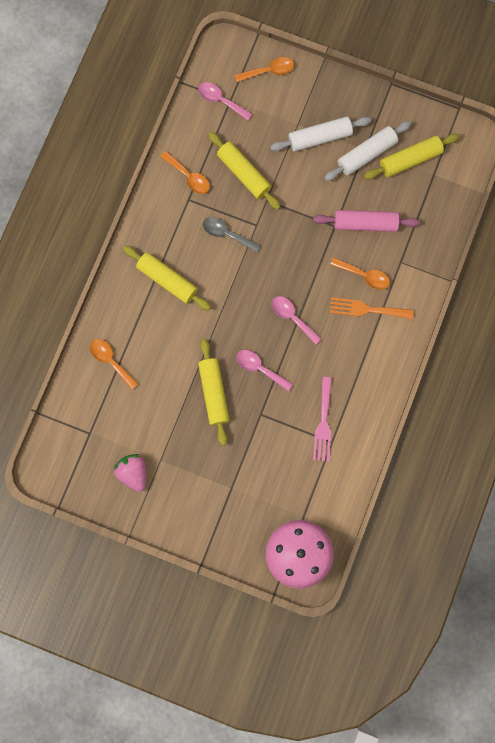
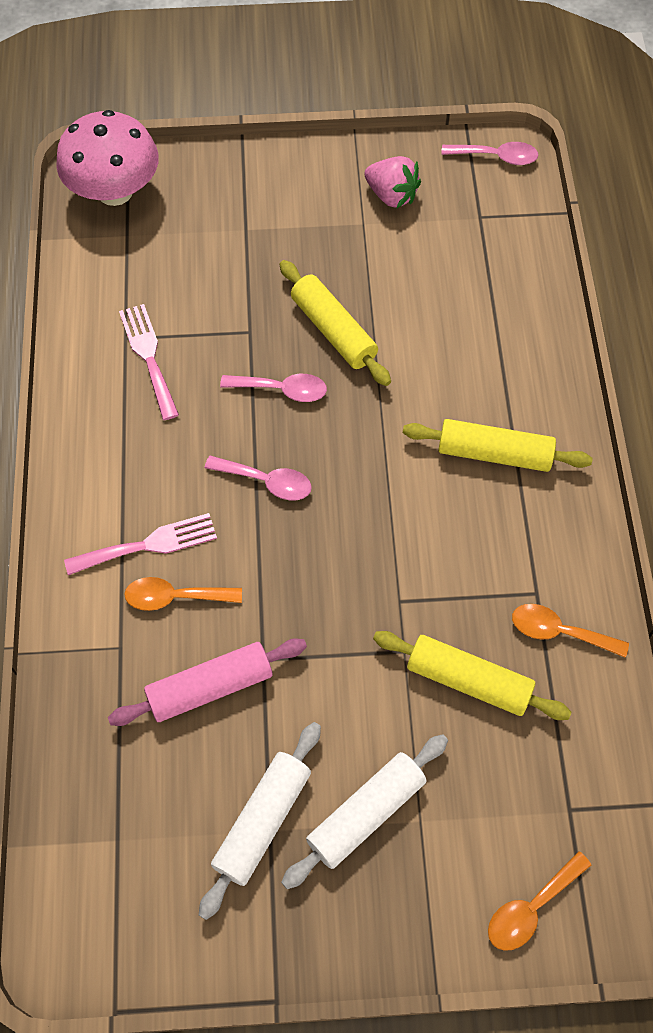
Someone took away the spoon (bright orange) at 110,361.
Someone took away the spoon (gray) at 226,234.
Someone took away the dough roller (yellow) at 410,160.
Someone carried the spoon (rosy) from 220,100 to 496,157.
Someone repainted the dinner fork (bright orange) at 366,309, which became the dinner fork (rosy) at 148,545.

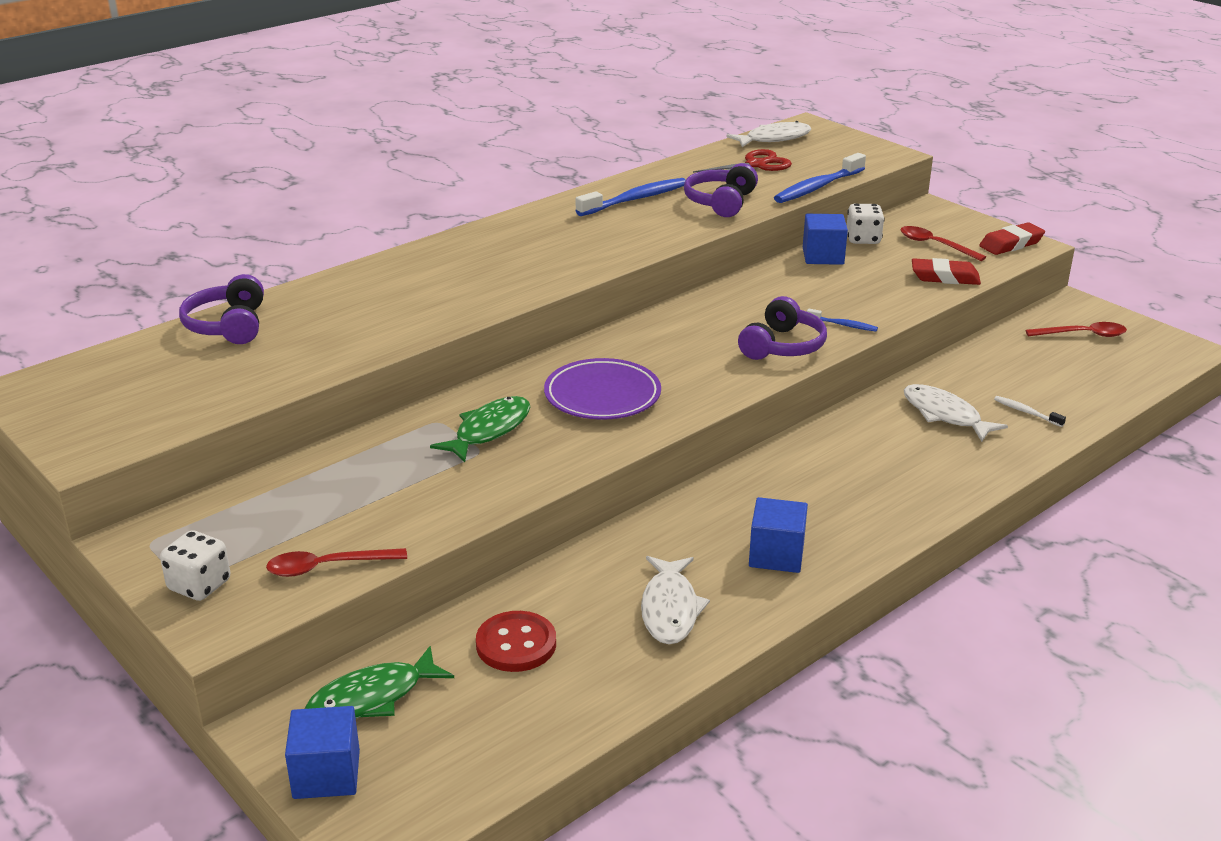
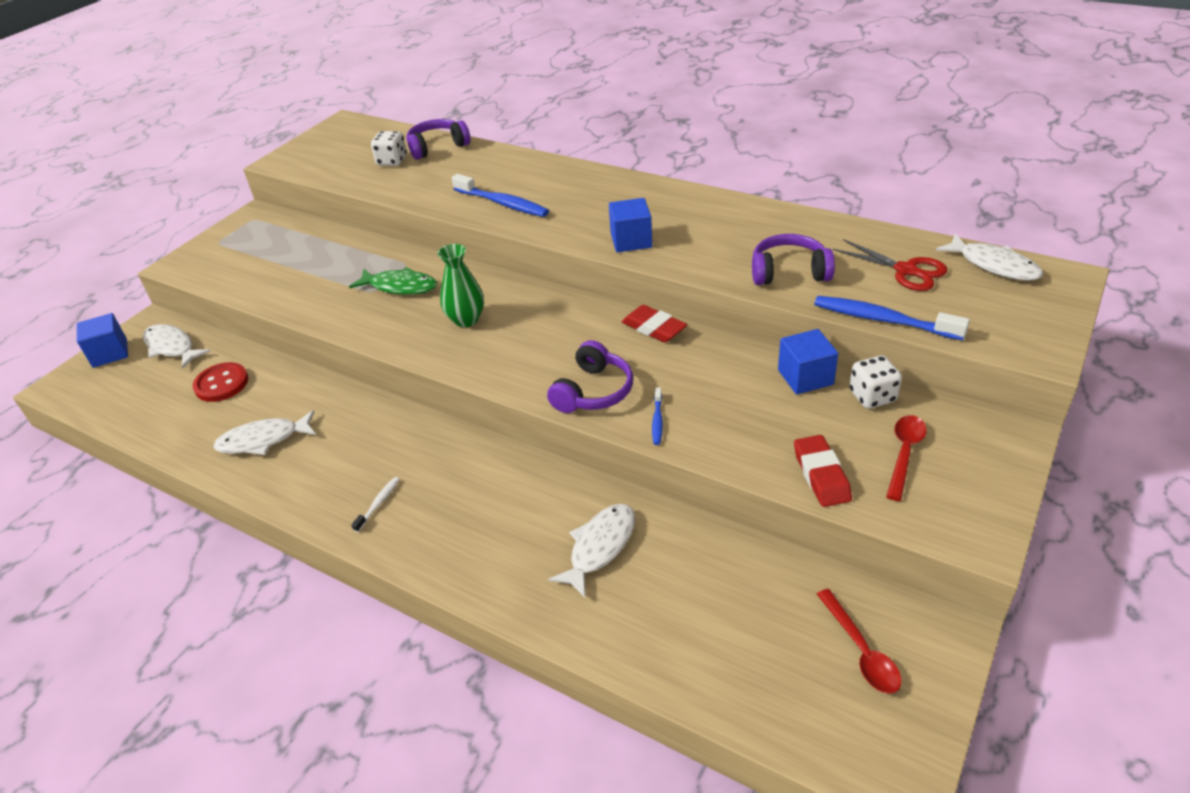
Someone took away the spoon (red) at 327,567.
Someone carried the die (snow-white) from 199,585 to 392,161.
Someone carried the dental brush (cobalt) from 635,199 to 503,203.
Someone carried the block (cobalt) from 776,555 to 631,240.
Someone carried the pencil eraser (red) from 1011,244 to 654,328.
Someone carried the dental brush (snow-white) from 1026,412 to 378,503.
Someone swapped the flat dish (royal purple) at 602,395 for the flower vase (leaf-green) at 466,320.
Someone repainted the fish (leaf-green) at 372,697, which became the fish (snow-white) at 172,347.
Someone rotated the headset (royal purple) at 782,346 by 75 degrees counterclockwise.

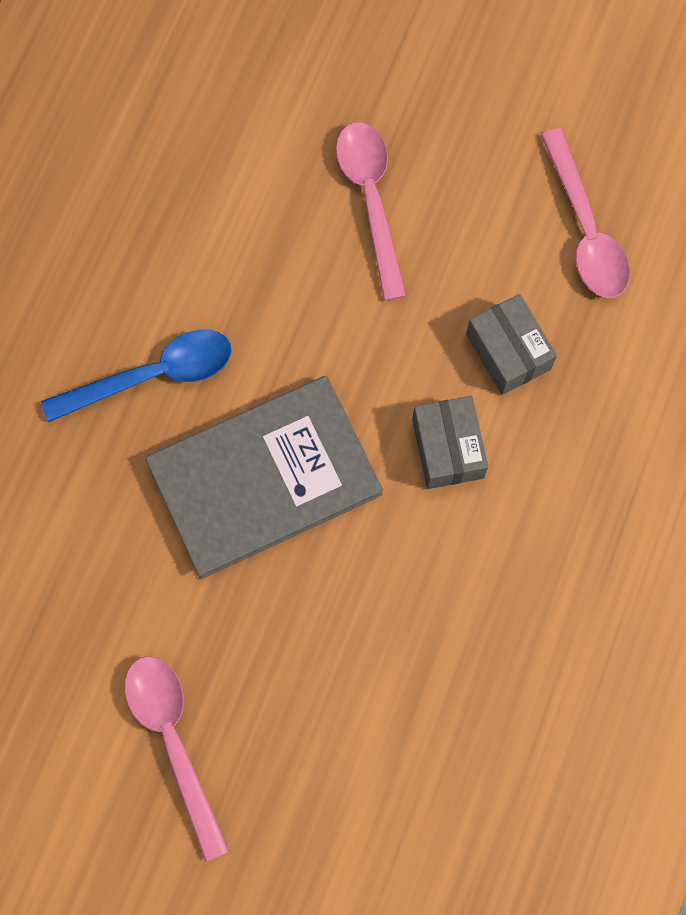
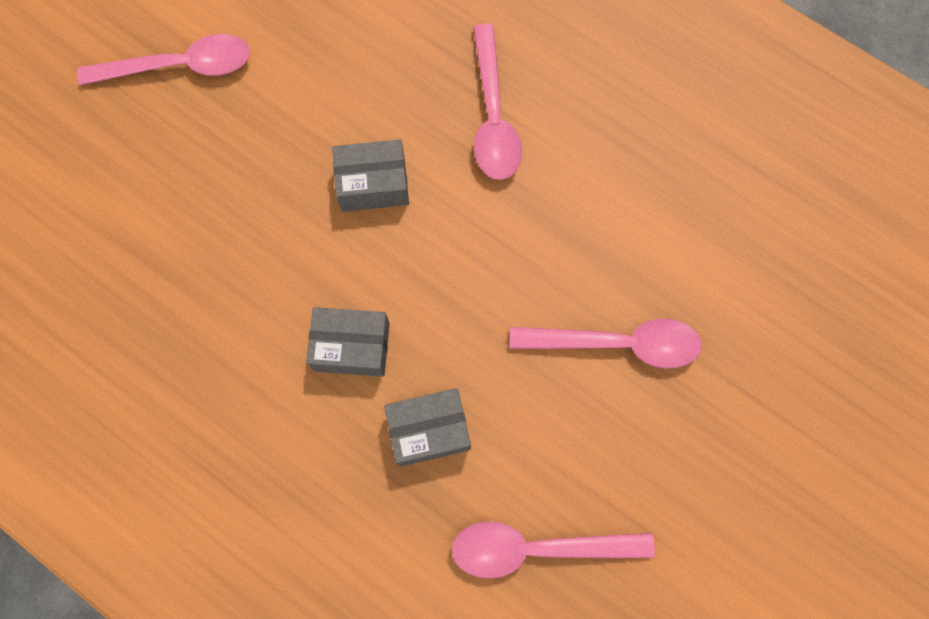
Someone swapped the book (gray) at 264,478 for the box (gray) at 373,184.
Someone repainted the spoon (cobalt) at 152,376, which became the spoon (rosy) at 493,116.

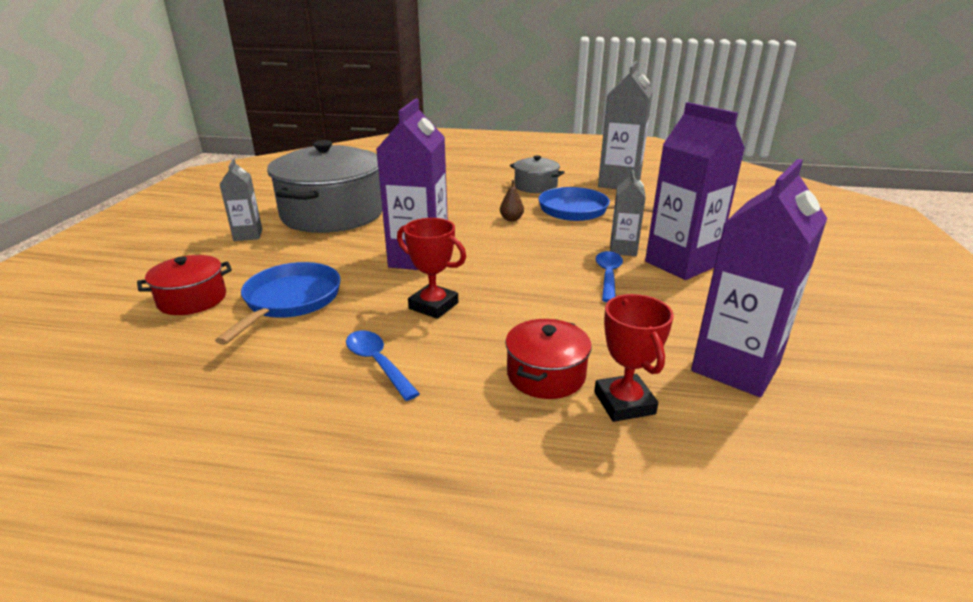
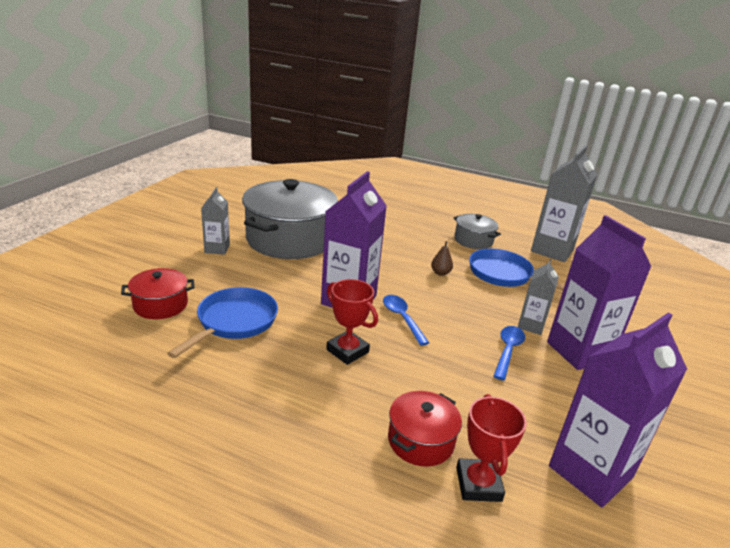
Someone carried the spoon (cobalt) from 377,363 to 402,318.

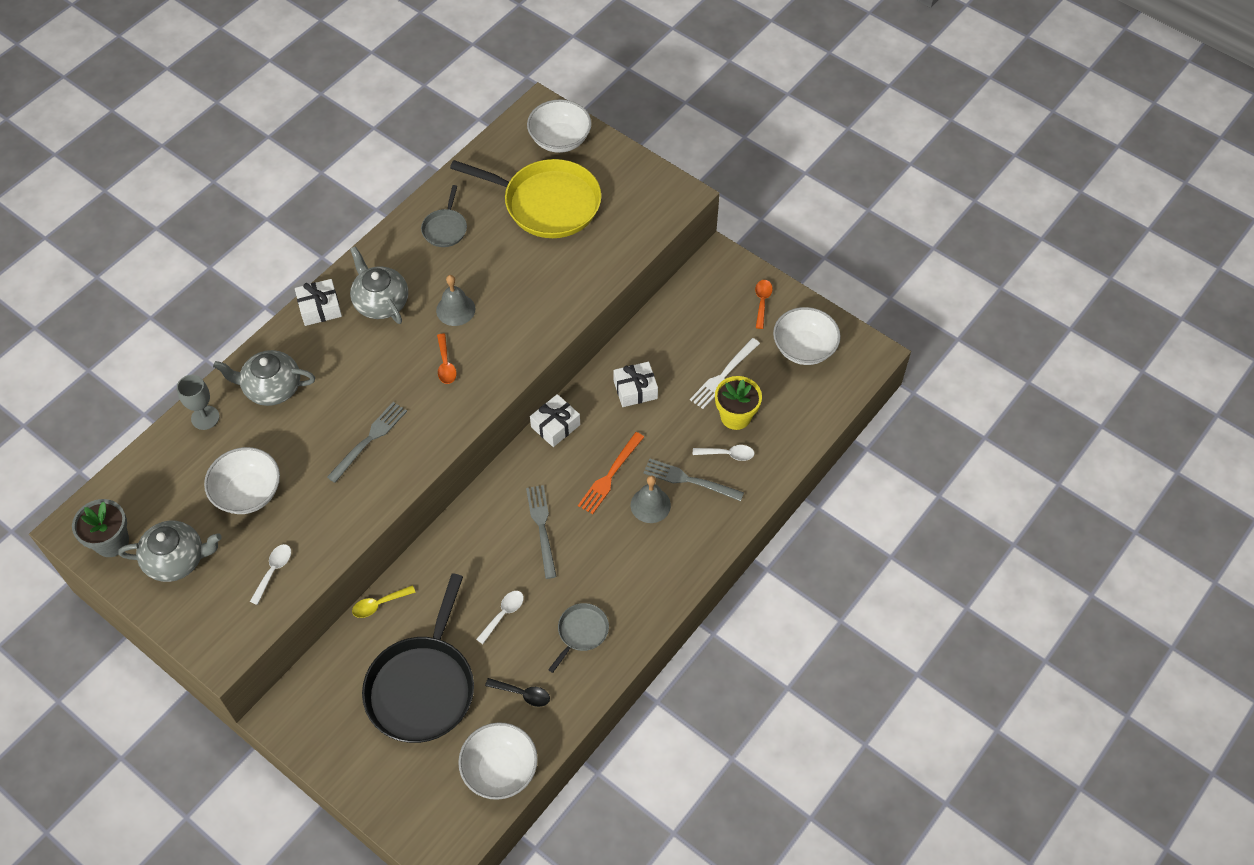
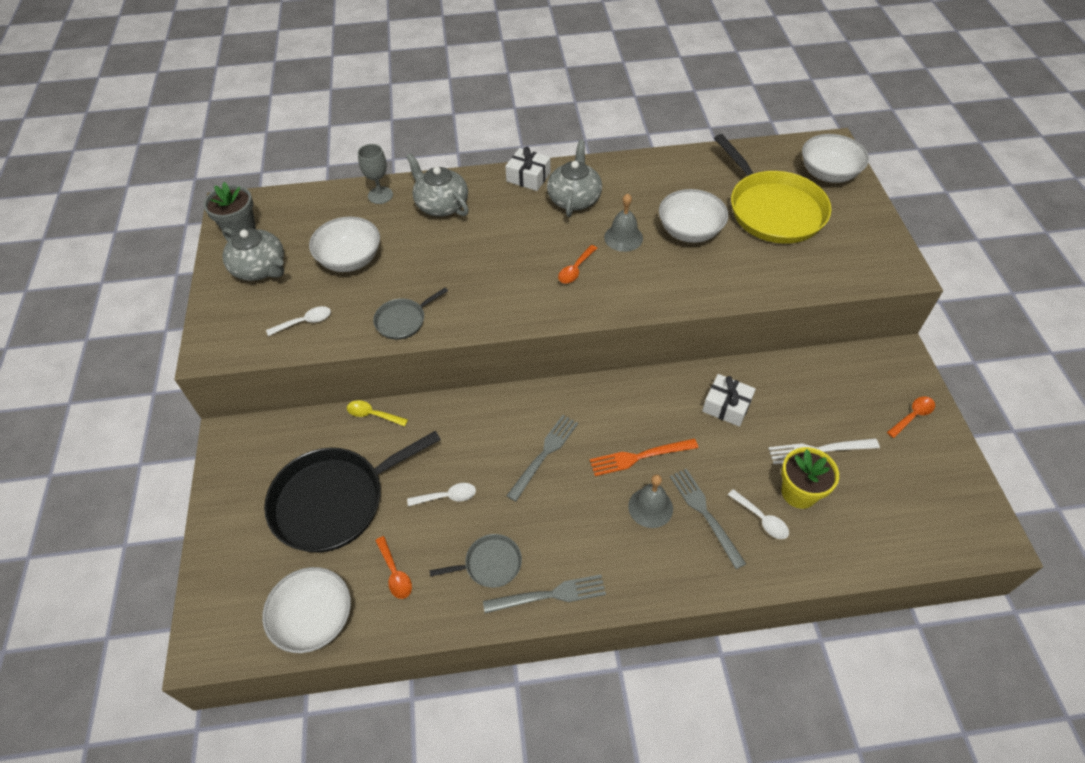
Someone took away the gift (snow-white) at 555,426.
Someone carried the dinner fork (gray) from 370,439 to 550,594.
Someone carried the skillet (gray) from 445,229 to 403,320.
Someone carried the serving bowl (snow-white) from 804,348 to 689,231.
Someone repainted the spoon (black) at 523,694, which became the spoon (bright orange) at 395,573.

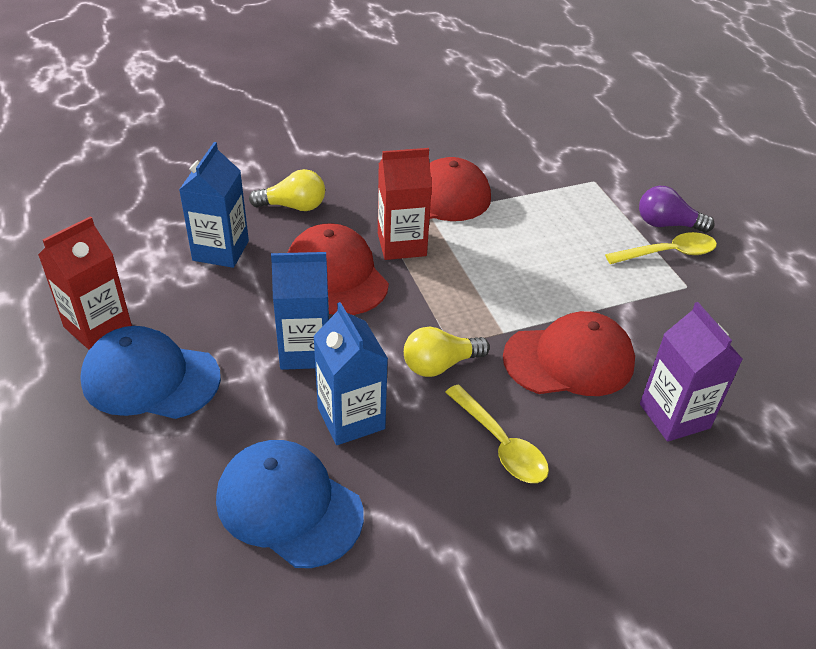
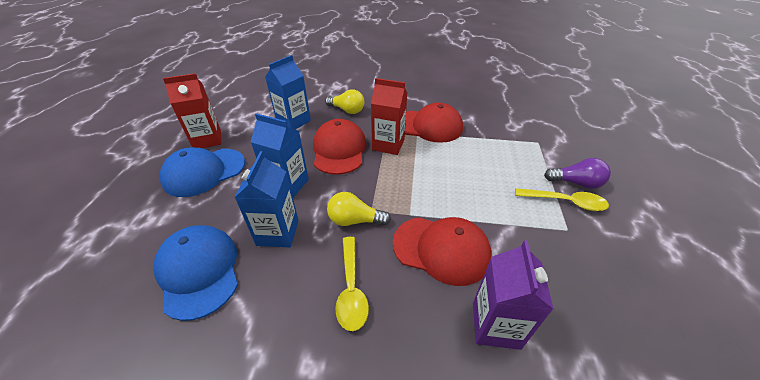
Someone rotated the cap (cobalt) at 150,378 by 75 degrees counterclockwise.
Someone rotated the bulb (royal purple) at 667,224 by 150 degrees clockwise.

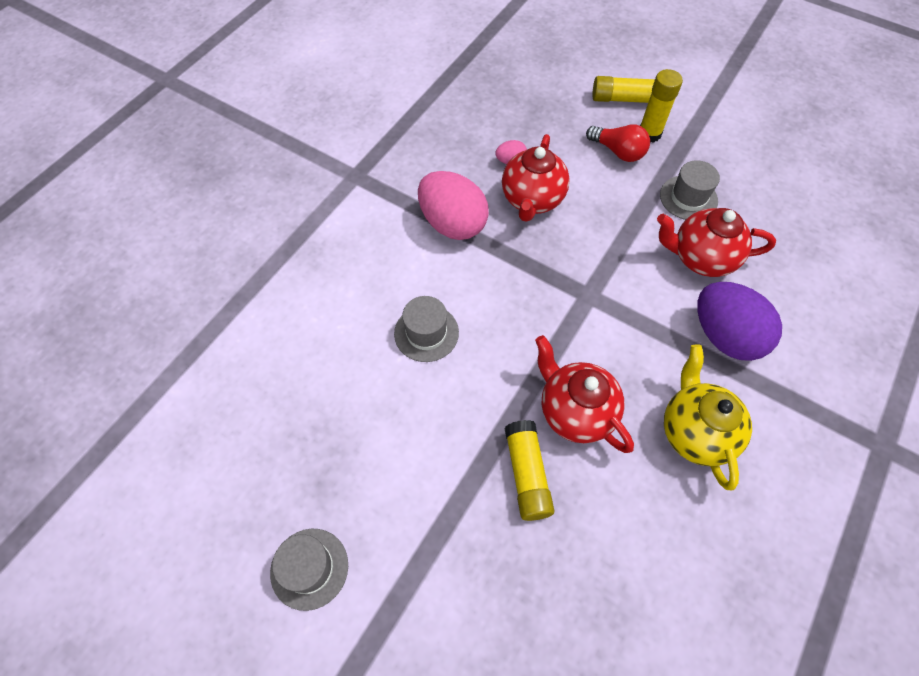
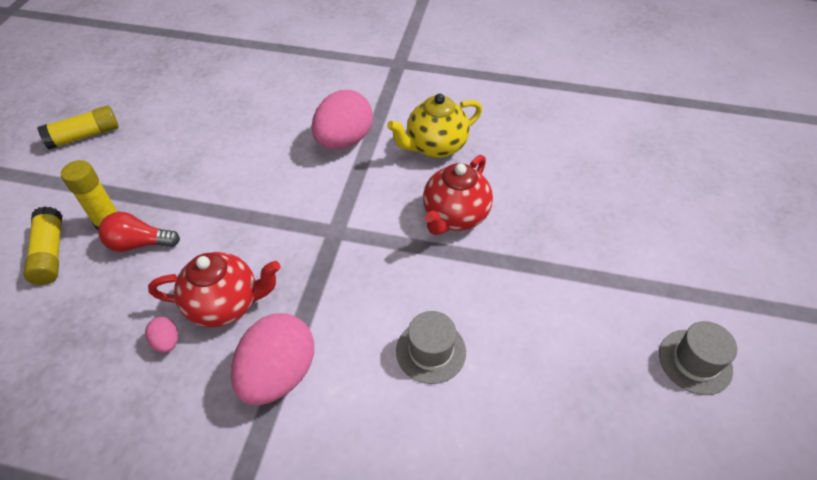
Someone took away the tea pot (red) at 701,258.
Someone took away the top hat (gray) at 688,198.
Someone carried the glue (yellow) from 527,474 to 84,136.
Someone repainted the egg (royal purple) at 725,336, which became the egg (rosy) at 344,141.
Someone rotated the bulb (red) at 618,152 by 105 degrees counterclockwise.

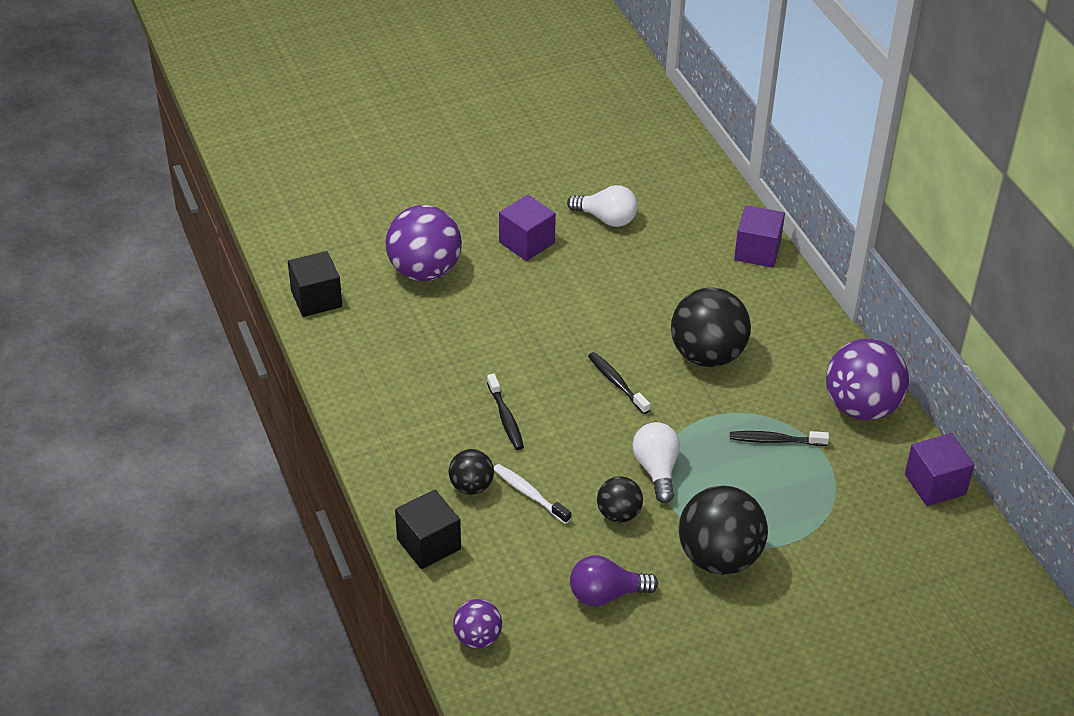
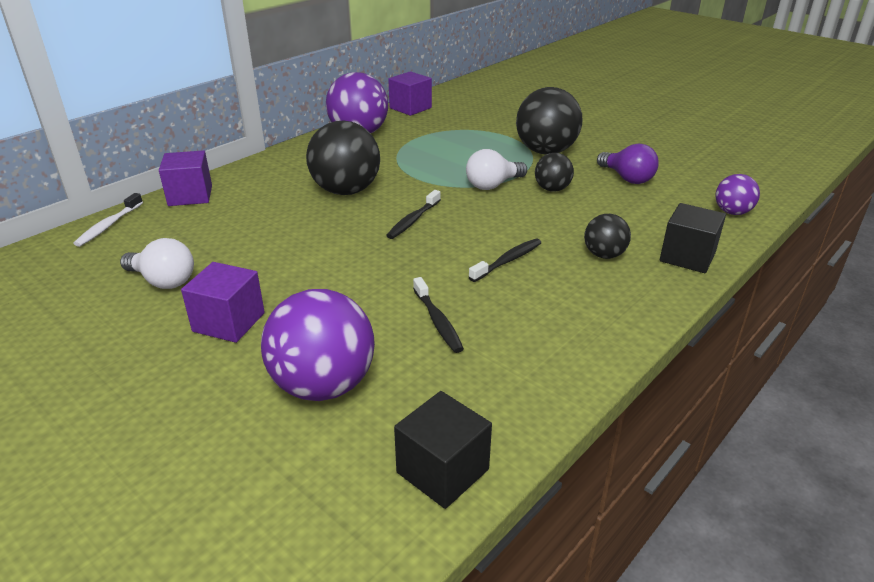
Someone carried the dental brush (snow-white) from 529,494 to 108,225.
Someone carried the dental brush (black) from 775,440 to 438,321.
Someone rotated the bulb (snow-white) at 606,219 by 120 degrees clockwise.

